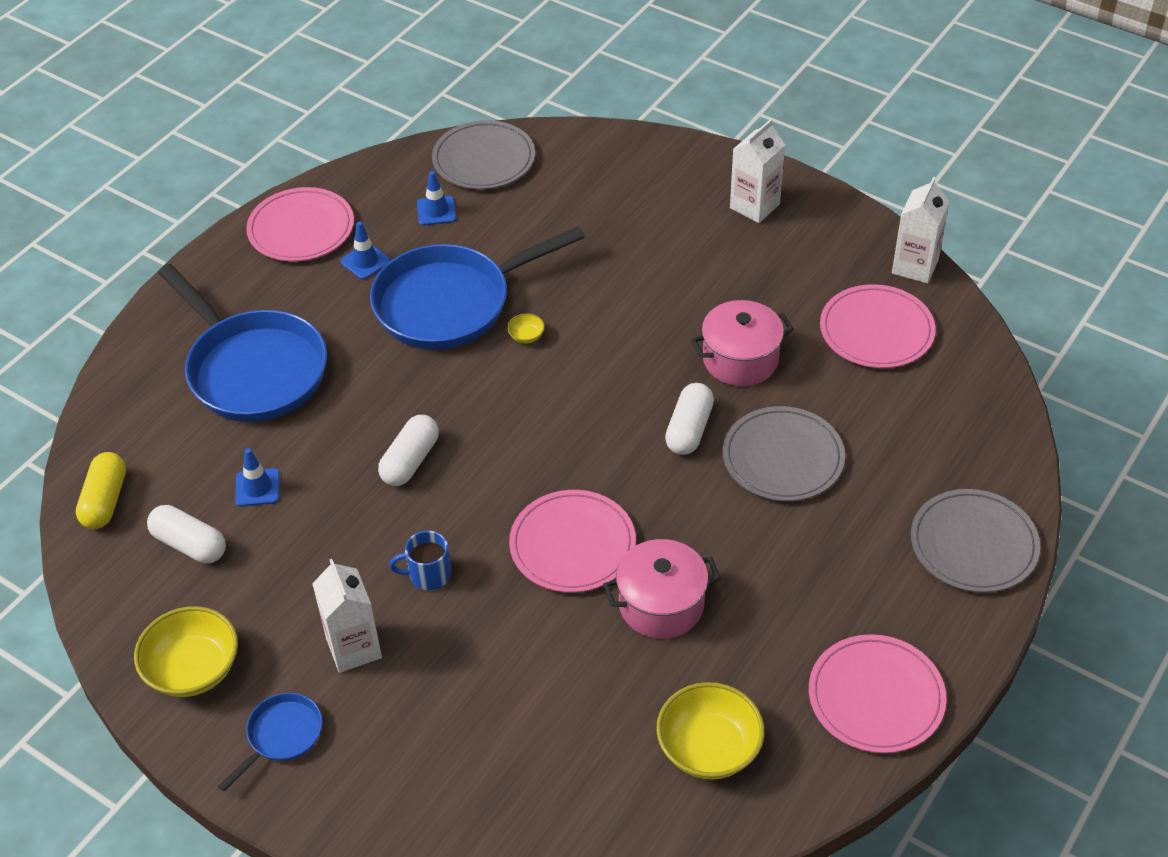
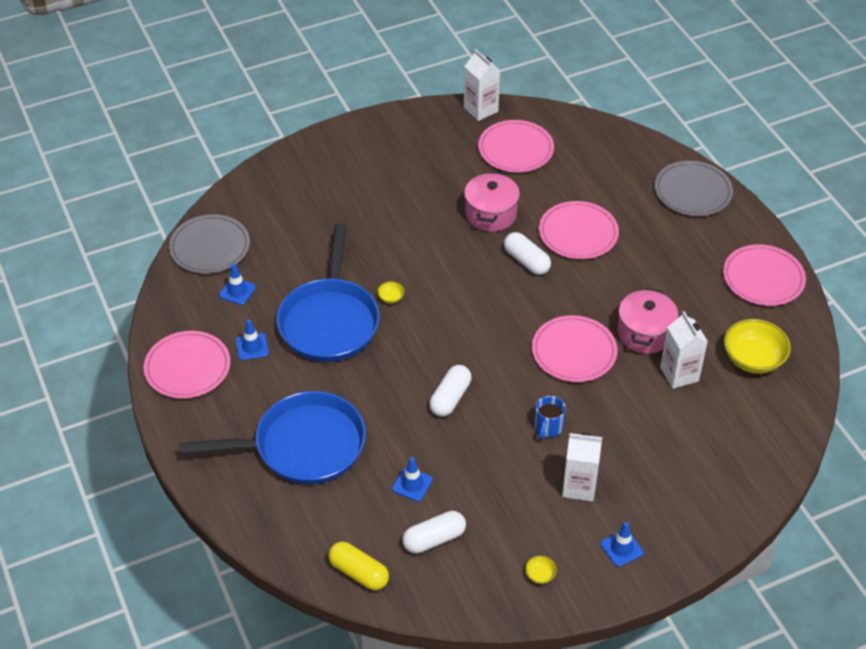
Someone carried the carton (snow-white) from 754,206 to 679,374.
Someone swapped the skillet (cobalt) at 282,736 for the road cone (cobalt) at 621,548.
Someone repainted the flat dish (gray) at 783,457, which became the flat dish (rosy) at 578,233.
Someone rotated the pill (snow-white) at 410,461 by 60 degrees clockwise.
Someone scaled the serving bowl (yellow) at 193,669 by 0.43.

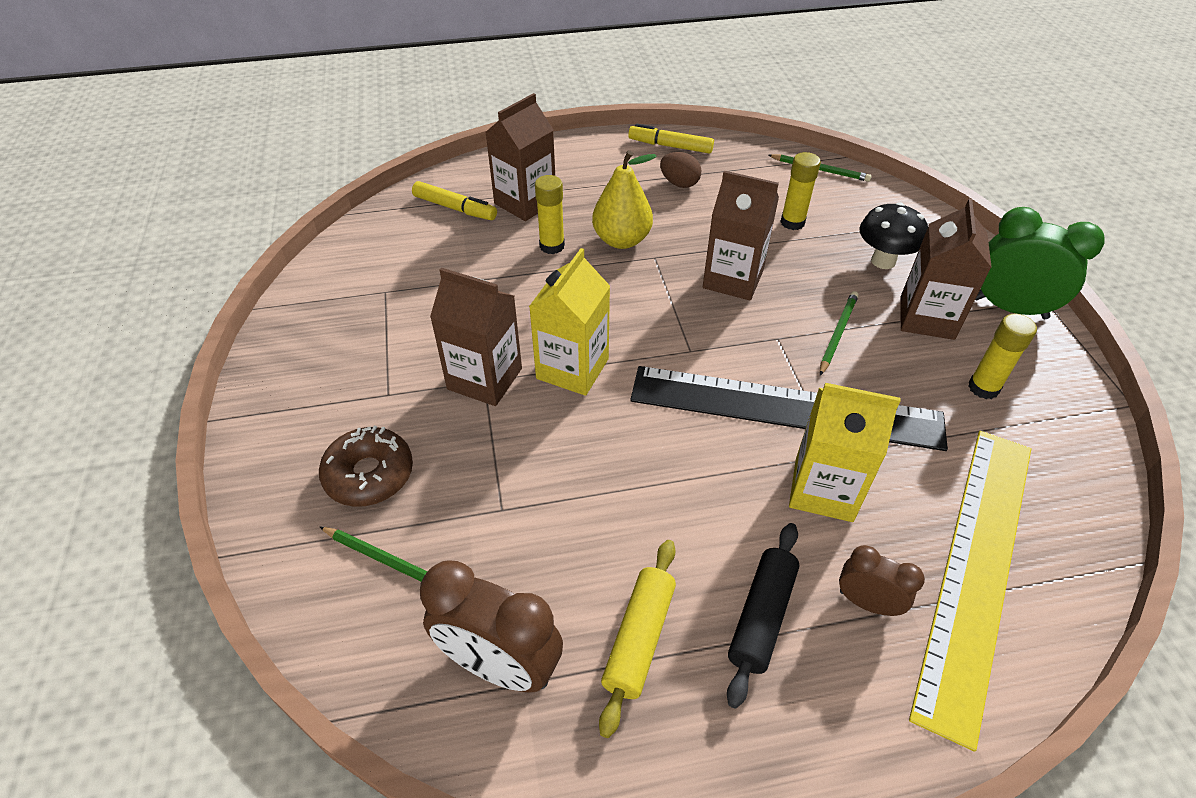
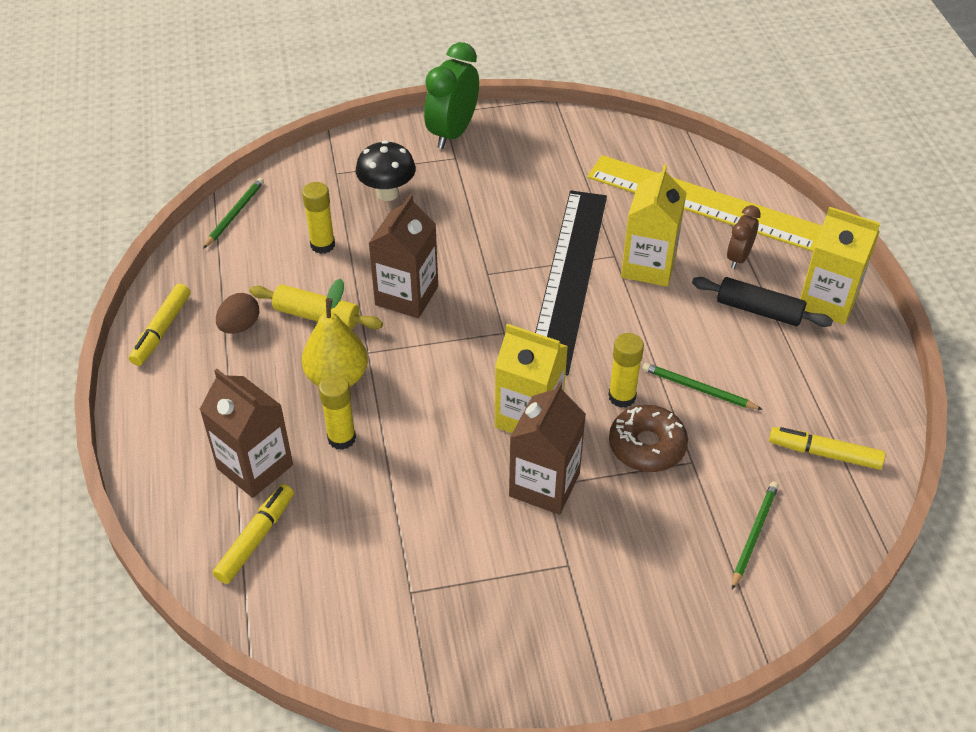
Someone took away the carton (dark brown) at 926,318.
Someone put down the carton (yellow) at 828,301.
Someone carried the donut (dark brown) from 369,474 to 647,446.
Someone carried the dough roller (yellow) from 639,639 to 316,316.
Someone carried the wooden pencil (leaf-green) from 837,333 to 698,389.
Someone carried the glue (yellow) from 983,388 to 622,397.
Someone swapped the bedside clock (dark brown) at 500,665 for the marker (yellow) at 824,453.

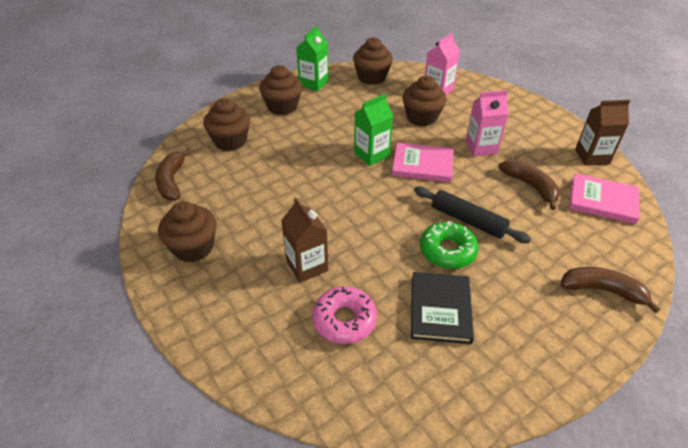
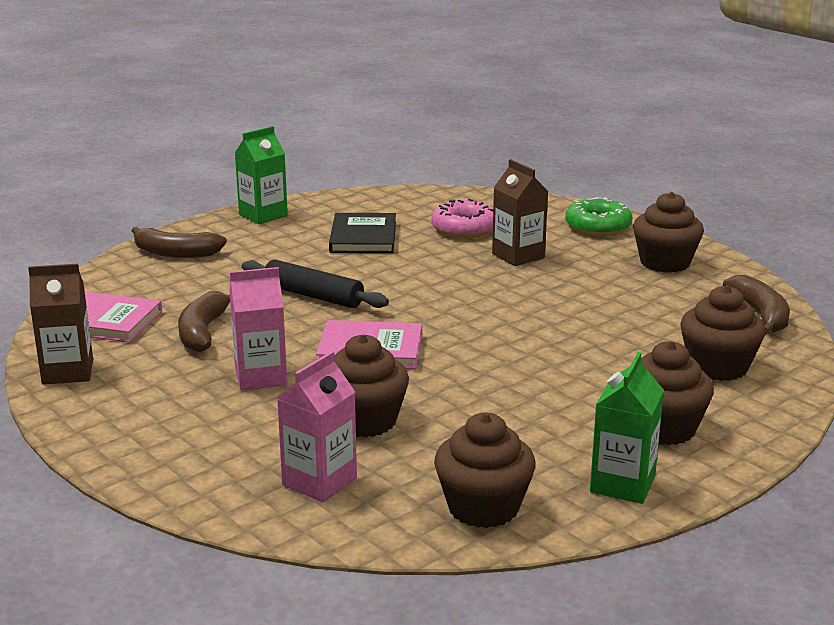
Someone carried the carton (leaf-green) from 372,154 to 263,215.
Someone carried the donut (leaf-green) from 447,251 to 598,227.
Someone rotated the banana (dark brown) at 530,186 by 45 degrees clockwise.

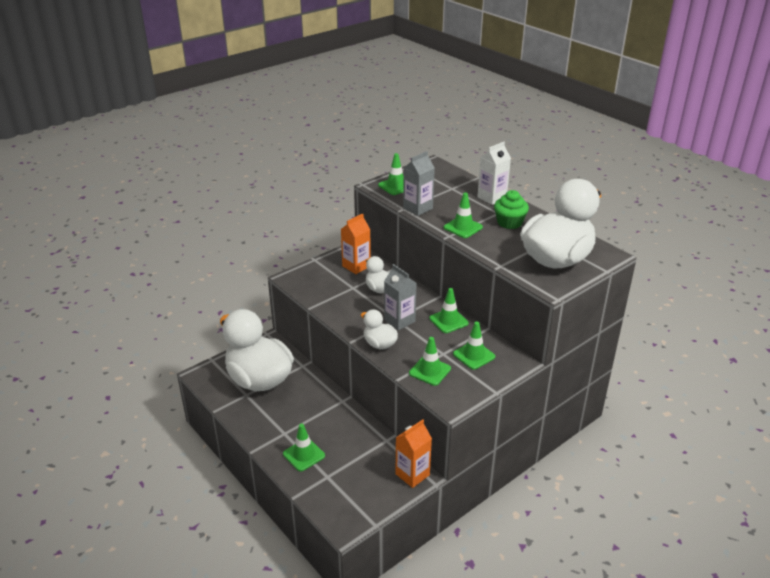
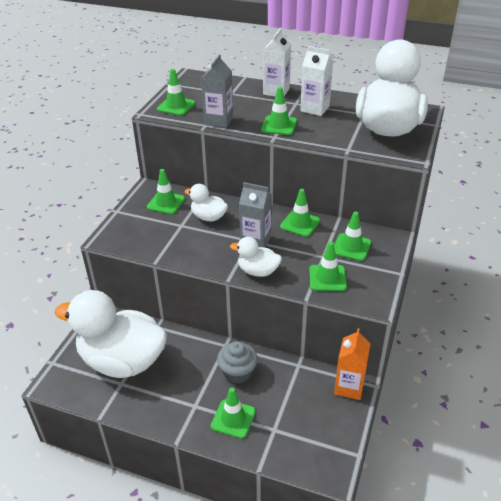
Someone put down the cupcake (gray) at 237,372.
Someone swapped the carton (bright orange) at 356,266 for the road cone (leaf-green) at 166,203.
Someone swapped the cupcake (leaf-green) at 509,223 for the carton (snow-white) at 315,109.

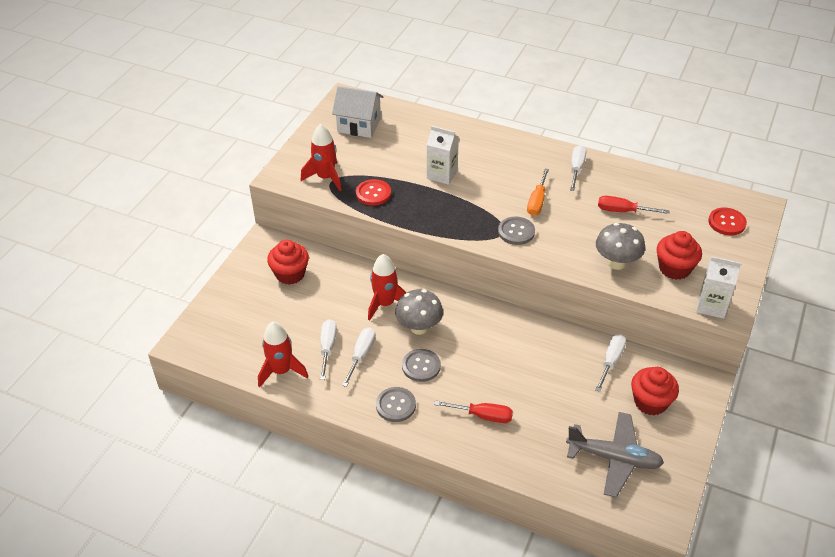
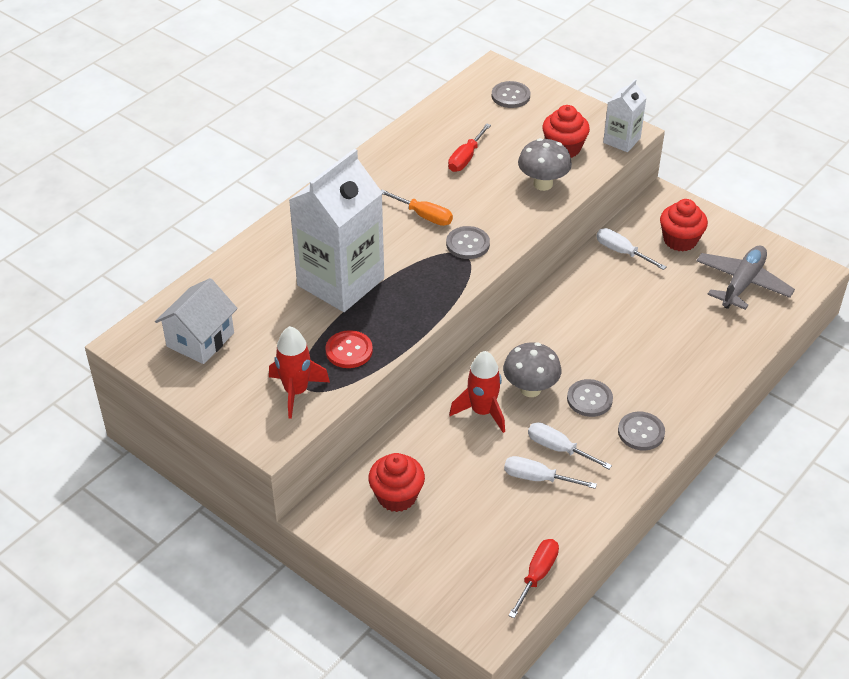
Someone took away the spaceship (red) at 281,371.
Someone took away the flat screwdriver (snow-white) at 576,169.
Someone carried the flat screwdriver (red) from 483,416 to 537,575.
Someone repainted the shirt button (red) at 726,222, which became the shirt button (gray) at 510,96.
Someone scaled the carton (snow-white) at 442,174 by 2.01.

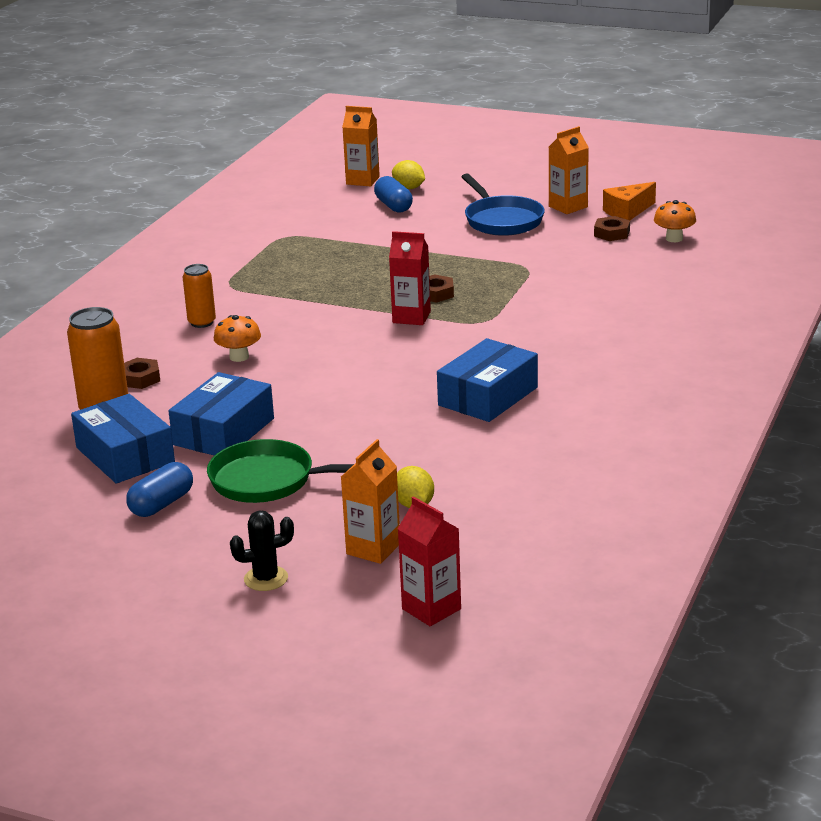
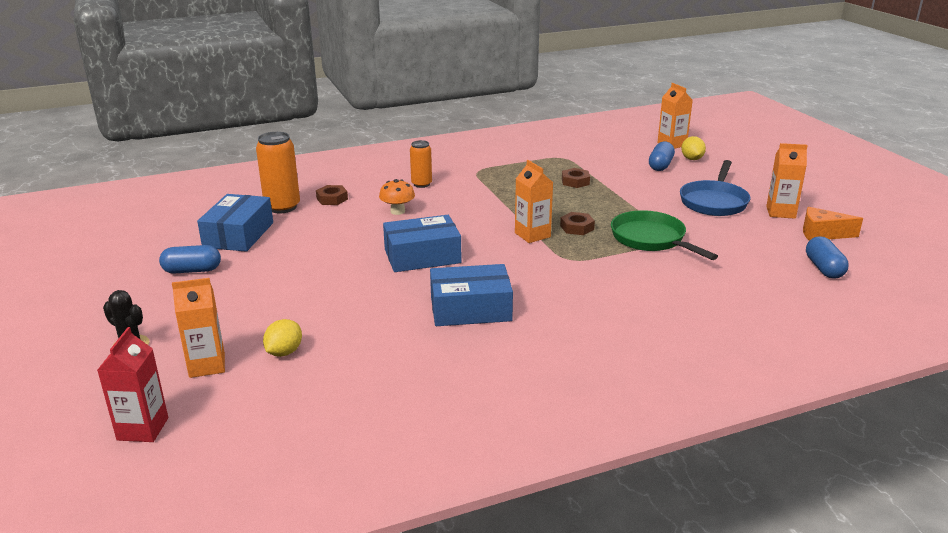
Someone carried the box (cobalt) from 224,431 to 422,256.
Someone carried the skillet (leaf-green) from 269,480 to 651,239.
Someone carried the hexagon nut (dark brown) from 612,233 to 575,181.
Someone swapped the toadstool (bright orange) at 674,238 for the pill (cobalt) at 824,268.
Someone repainted the carton (red) at 411,317, which became the carton (bright orange) at 532,235.

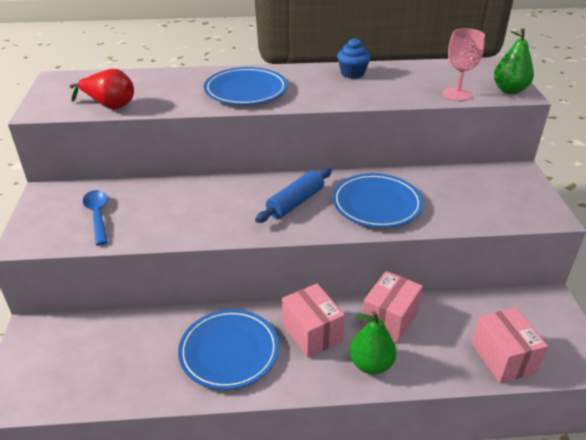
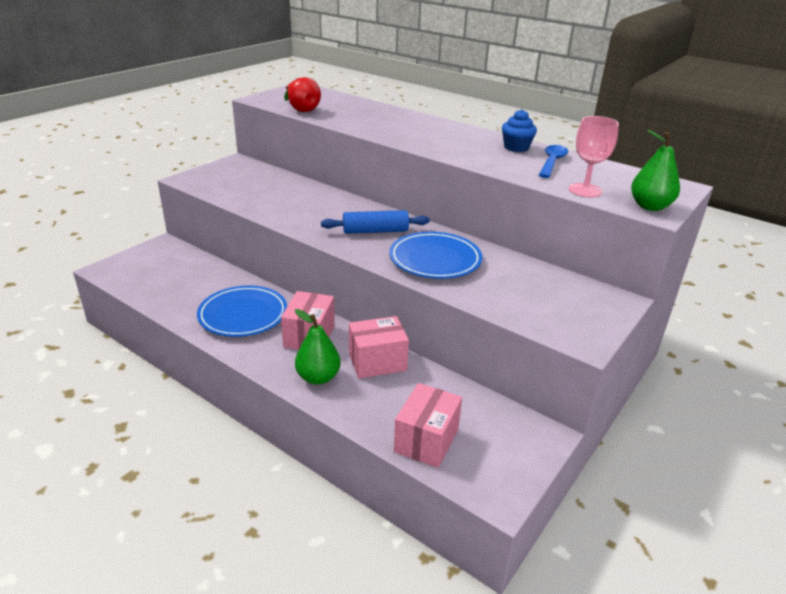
Someone took away the flat dish (cobalt) at 246,90.
Someone carried the spoon (cobalt) from 98,215 to 552,162.

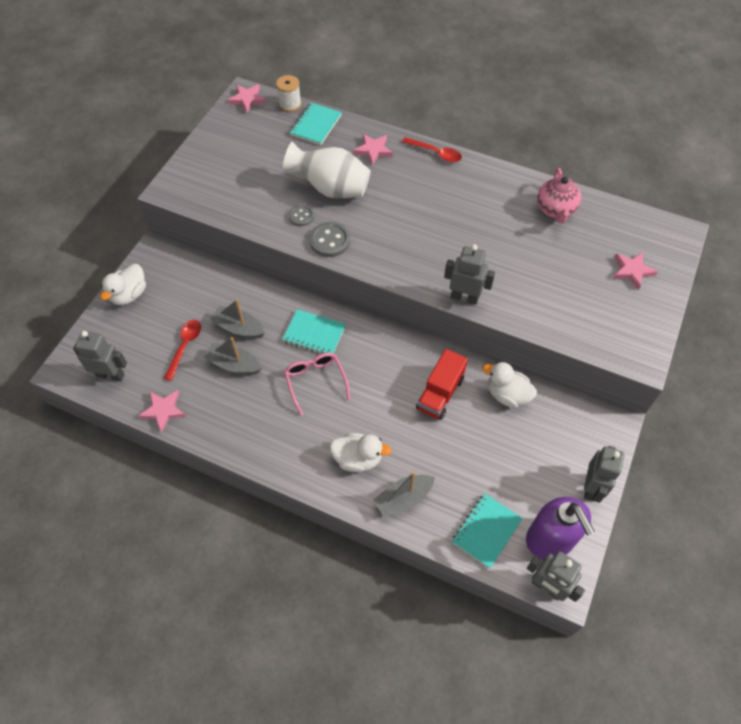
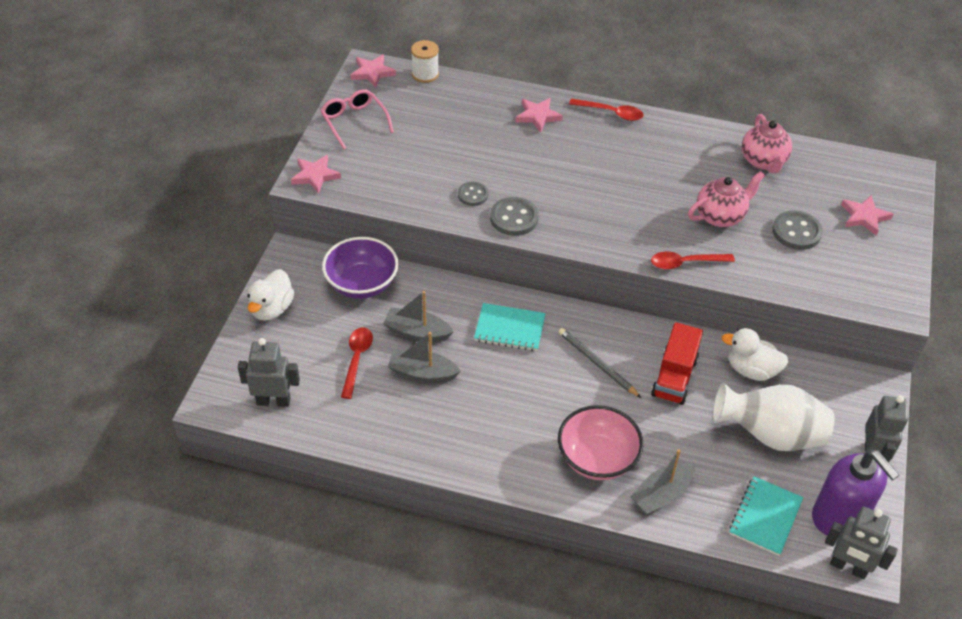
Someone took away the notepad (turquoise) at 316,125.
Someone put down the serving bowl (royal purple) at 362,284.
Someone put down the wooden pencil (gray) at 597,364.
Someone put down the tea pot (rosy) at 720,216.
Someone put down the shirt button (gray) at 796,232.
Someone carried the five-pointed star (rosy) from 163,410 to 315,176.
Someone carried the flower vase (snow-white) from 331,189 to 770,435.
Someone carried the spectacles (rosy) from 315,381 to 354,122.
Someone swapped the rubber duck (snow-white) at 358,459 for the serving bowl (rosy) at 597,458.
Someone swapped the robot (gray) at 464,297 for the spoon (red) at 685,263.

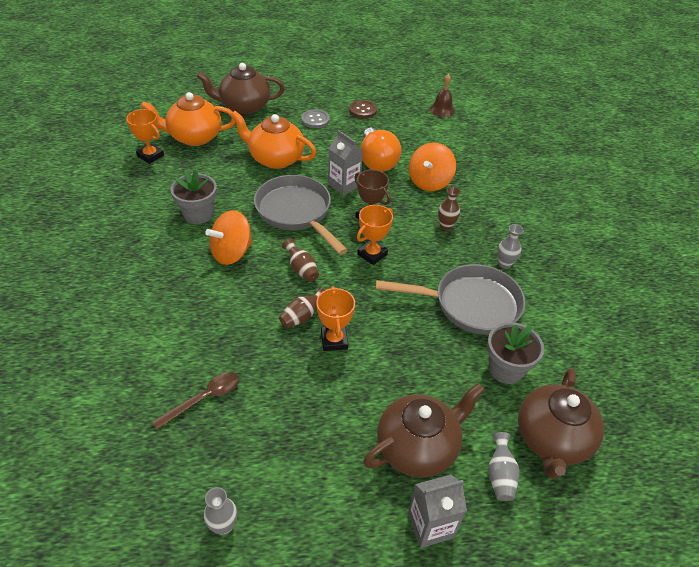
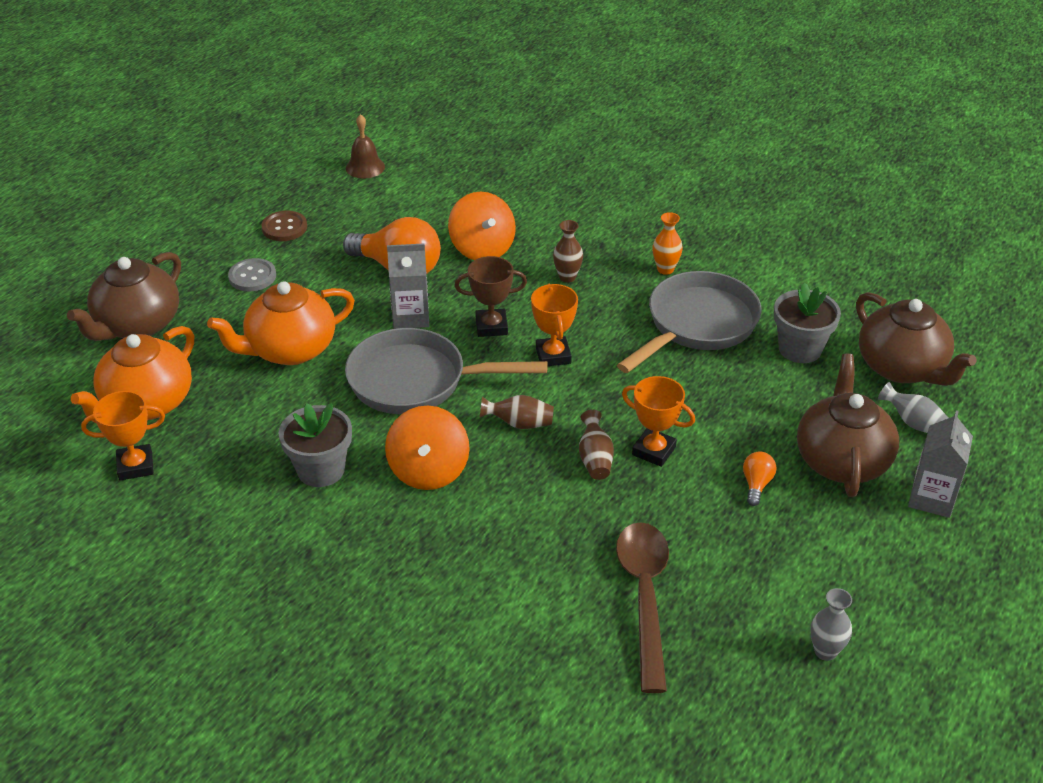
Someone put down the bulb (bright orange) at 756,484.
Someone repainted the flower vase (gray) at 504,264, which became the flower vase (bright orange) at 665,269.
Someone scaled the spoon (dark brown) at 204,398 by 1.57.

